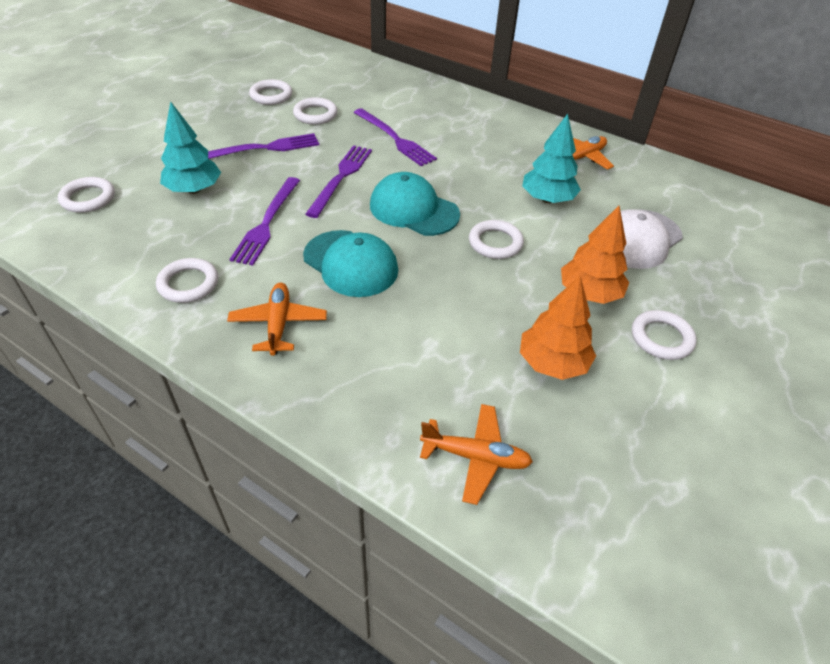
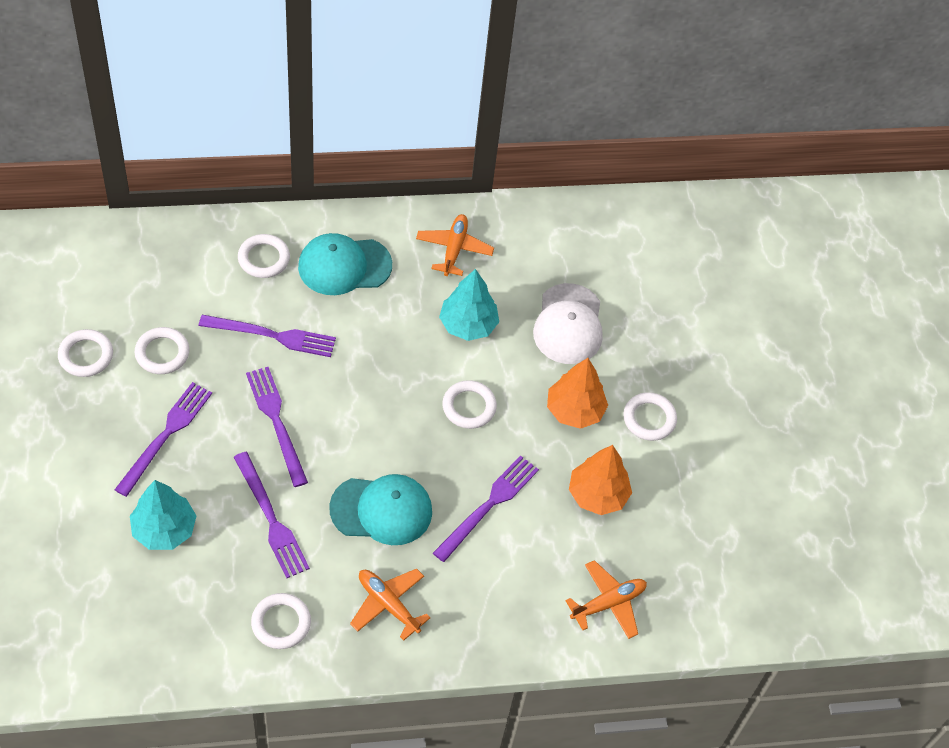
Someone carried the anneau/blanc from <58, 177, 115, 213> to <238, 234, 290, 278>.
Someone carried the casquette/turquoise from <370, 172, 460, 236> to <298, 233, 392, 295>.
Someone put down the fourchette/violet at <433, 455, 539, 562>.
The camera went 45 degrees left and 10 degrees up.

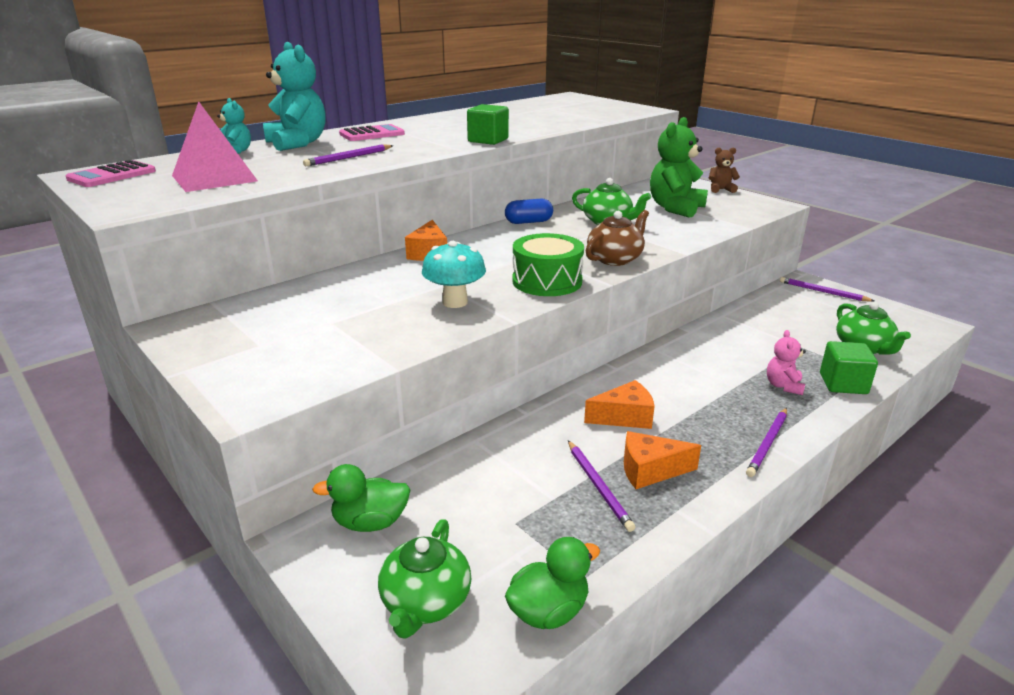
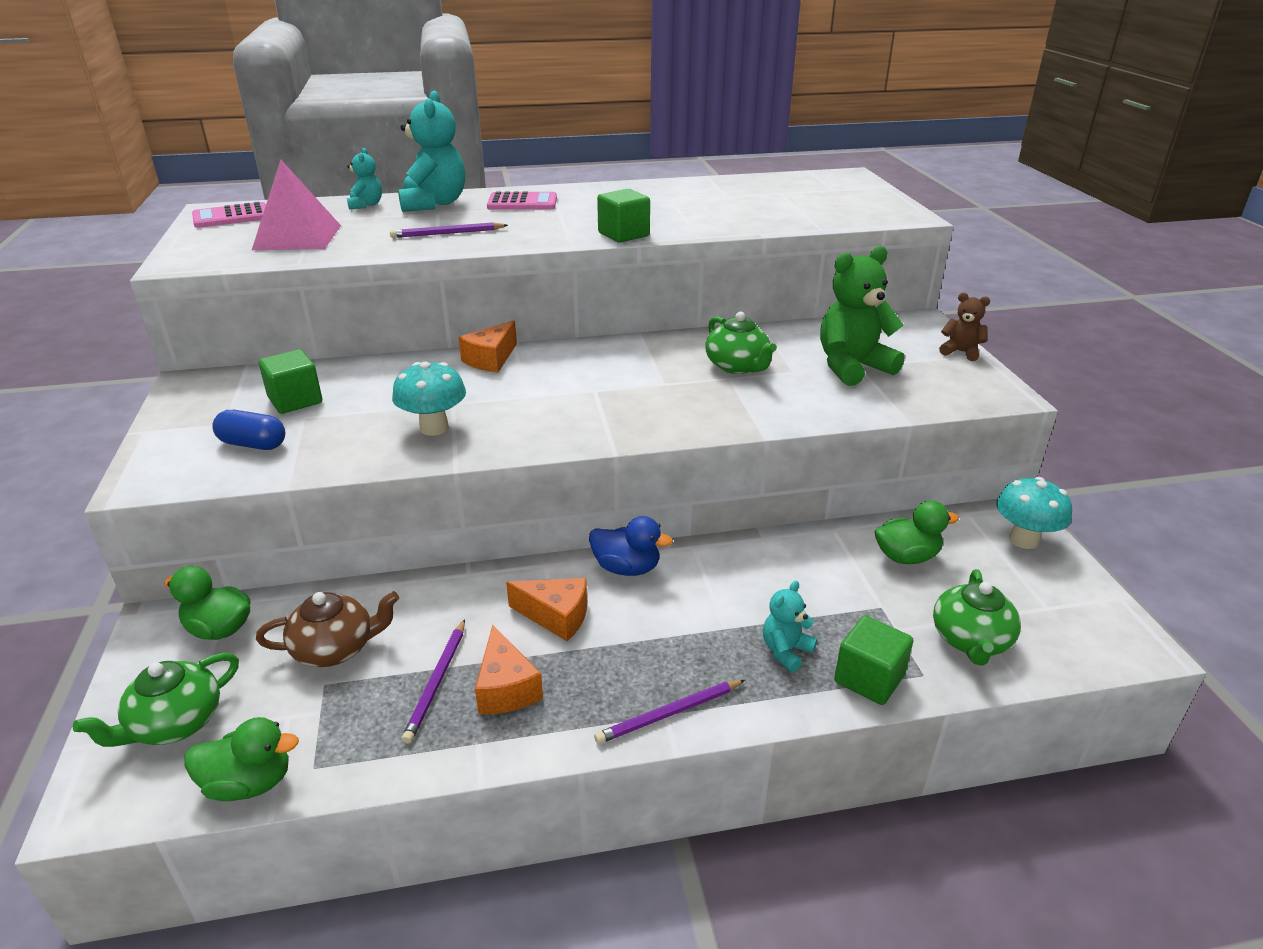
Someone carried the gélule/bleu from <505, 199, 553, 224> to <212, 410, 285, 450>.
Someone took away the tambour/vert at <513, 233, 584, 296>.
Someone carried the théière/marron from <586, 210, 649, 266> to <256, 591, 399, 667>.
Someone rotated the fromage/orange at <624, 431, 701, 489> by 135 degrees counterclockwise.
Someone repainted the ours en peluche/rose at <767, 330, 806, 395>, which became the ours en peluche/turquoise at <763, 581, 817, 672>.
Someone swapped the crayon/violet at <780, 277, 874, 302> for the champignon/turquoise at <996, 477, 1072, 549>.
Someone put down the cube/vert at <259, 349, 322, 414>.
Someone put down the canard/bleu at <589, 516, 673, 576>.
Someone put down the canard/vert at <875, 500, 959, 564>.
The camera went 30 degrees right and 5 degrees up.

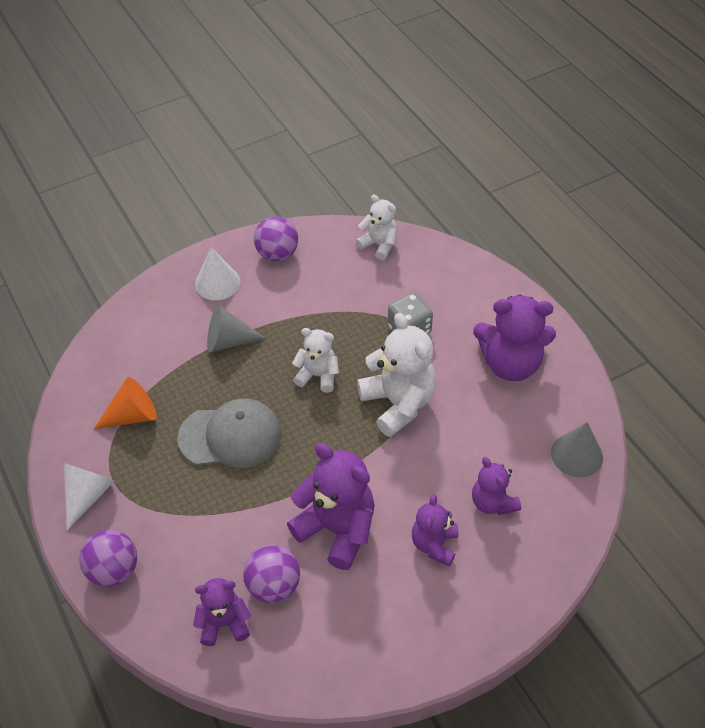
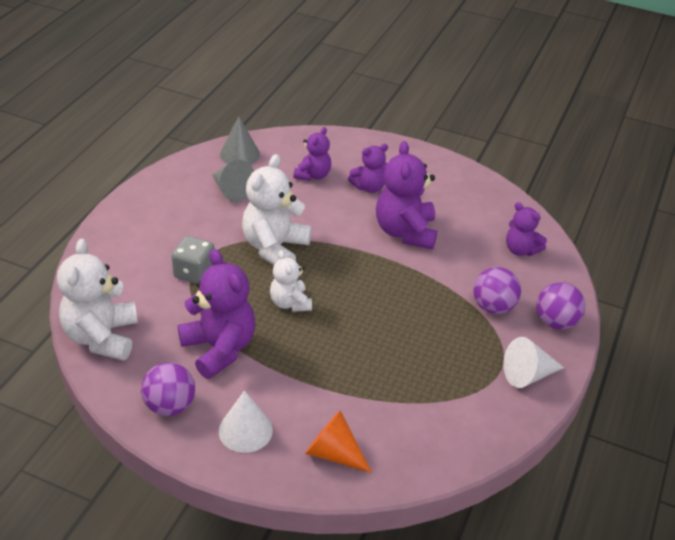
Someone carried the cône/orange from <94, 377, 157, 429> to <305, 410, 372, 473>.
Someone took away the casquette/gris at <177, 398, 281, 468>.
Someone carried the cône/gris from <207, 305, 266, 352> to <212, 160, 254, 202>.
Someone carried the balle/violet from <243, 545, 300, 603> to <473, 267, 521, 314>.
Someone scaled the ours en peluche/blanc at <356, 195, 398, 260> by 1.70.
Someone carried the ours en peluche/violet from <473, 294, 556, 381> to <178, 249, 256, 379>.
The camera went 130 degrees left and 10 degrees down.

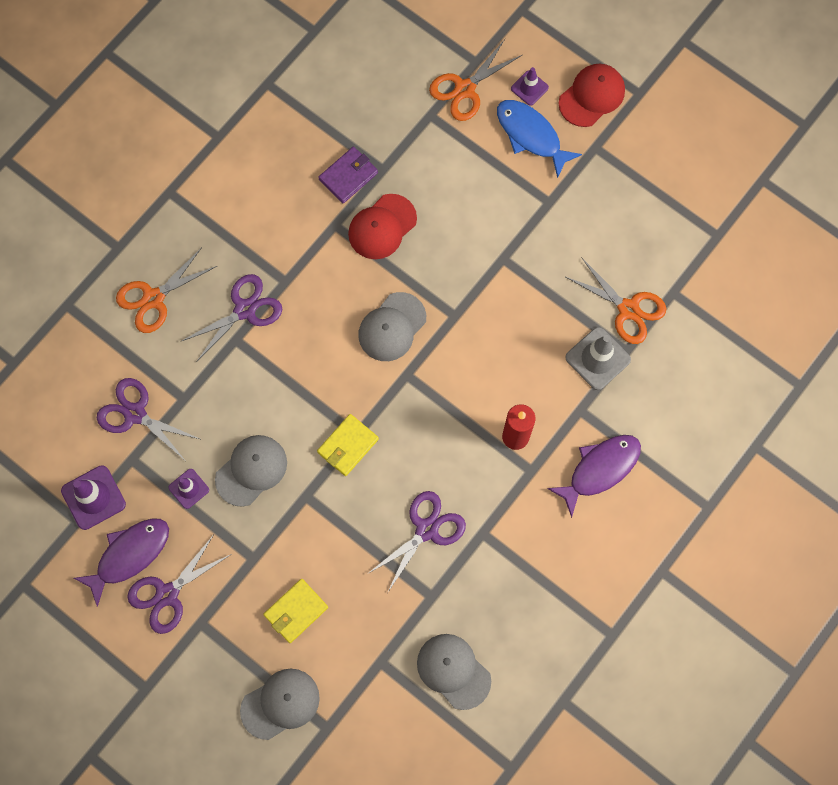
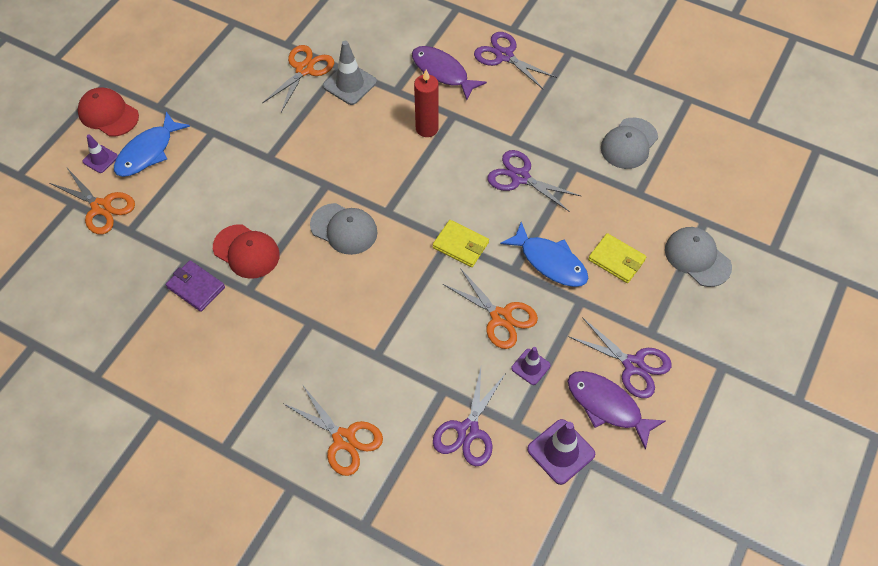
Someone carried the ciseaux/violet from <180, 274, 282, 362> to <474, 32, 557, 90>.
Someone swapped the casquette/gris at <215, 435, 287, 507> for the ciseaux/orange at <443, 268, 538, 349>.
Someone put down the poisson/bleu at <500, 222, 588, 287>.
The camera went 100 degrees left and 15 degrees down.

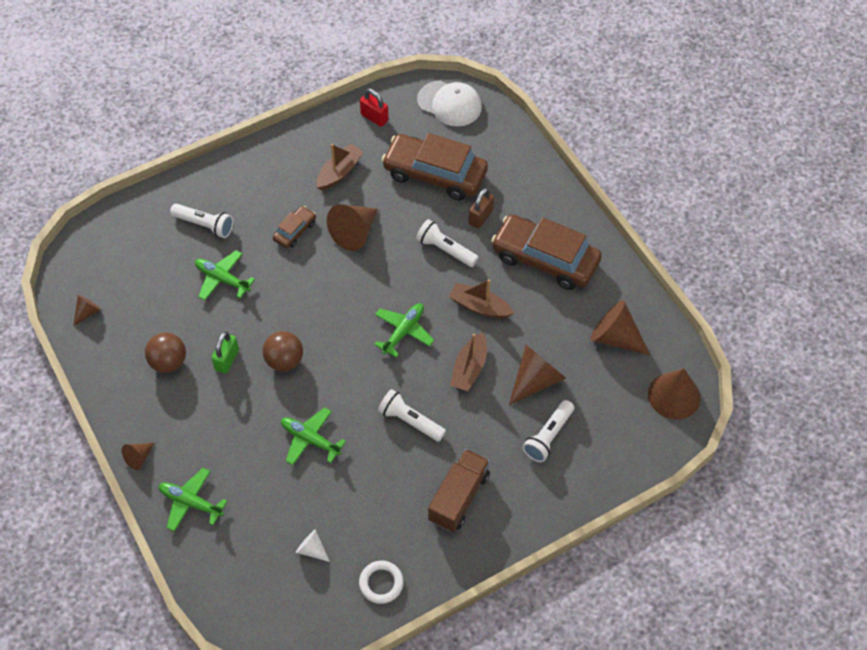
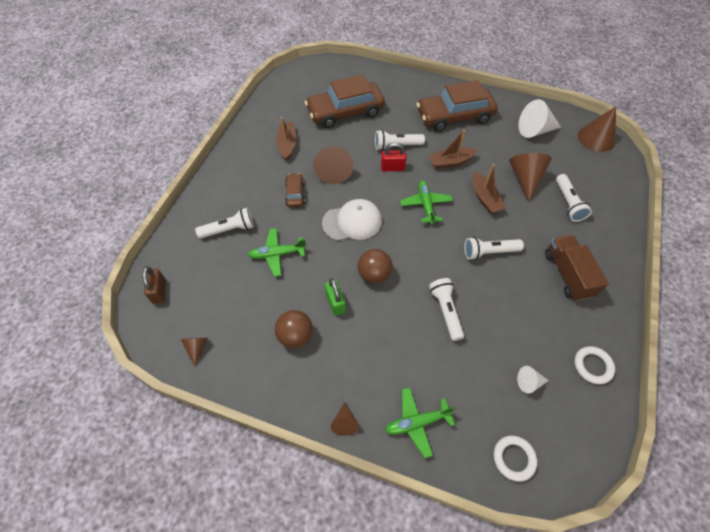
Someone swapped the avion/vert at <281, 407, 346, 465> for the lampe de poche/blanc at <429, 278, 464, 341>.
Someone carried the cadenas/rouge from <360, 88, 389, 127> to <381, 142, 407, 171>.
Someone carried the casquette/blanc from <417, 81, 482, 126> to <322, 199, 382, 241>.
Someone carried the cadenas/marron from <468, 188, 494, 229> to <142, 266, 166, 304>.
Someone repainted the cône/marron at <590, 300, 650, 355>, which became the cône/blanc at <519, 99, 561, 138>.
Someone put down the anneau/blanc at <494, 436, 537, 482>.
The camera went 40 degrees left and 0 degrees up.

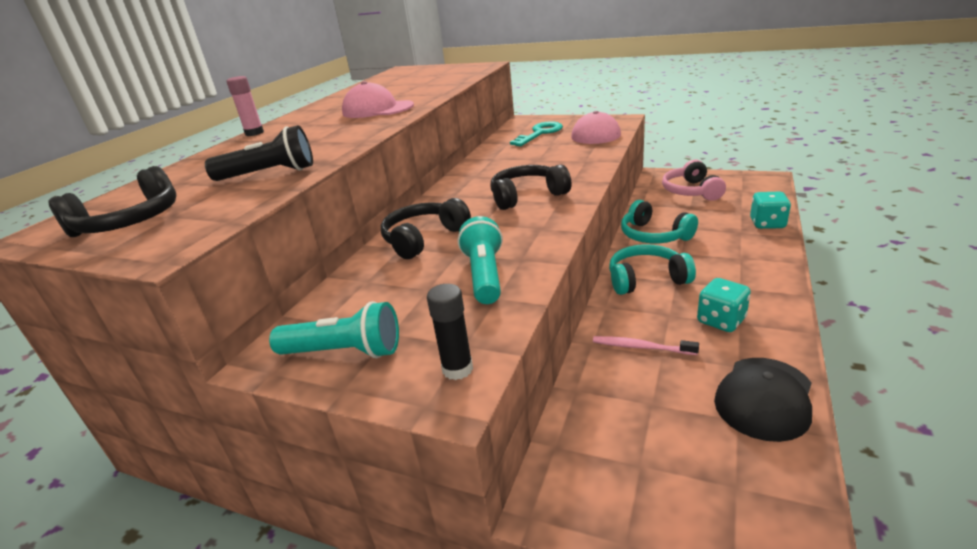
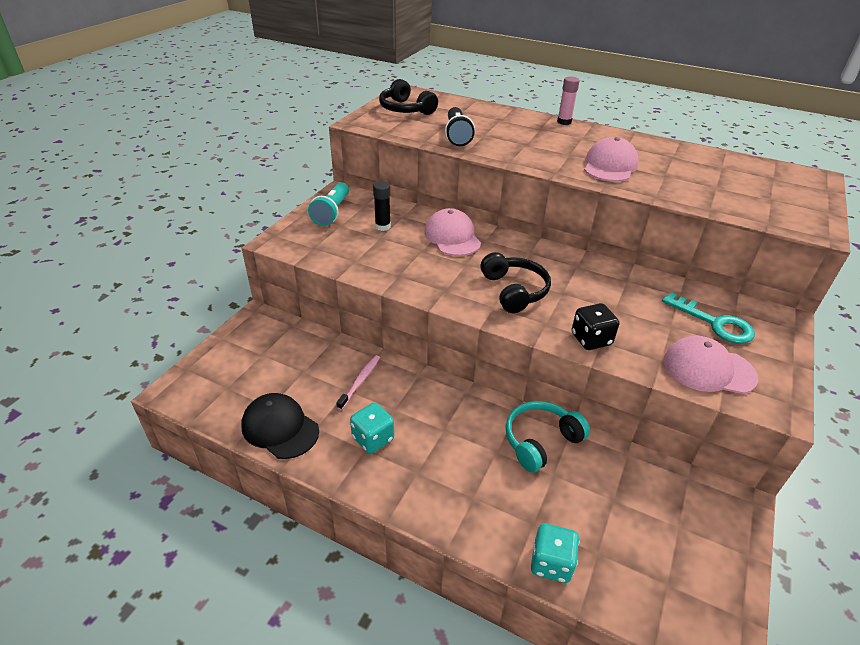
Someone swapped the casque audio/noir at <381, 198, 471, 259> for the casquette/rose at <424, 208, 481, 256>.
Someone carried the bâton de colle/noir from <427, 284, 473, 380> to <373, 181, 391, 231>.
Someone took away the lampe de poche/turquoise at <458, 216, 503, 304>.
Someone took away the casque audio/turquoise at <609, 244, 696, 295>.
Someone took away the casque audio/rose at <662, 160, 726, 201>.
Someone put down the dé/noir at <572, 303, 619, 350>.
The camera went 90 degrees right and 10 degrees up.

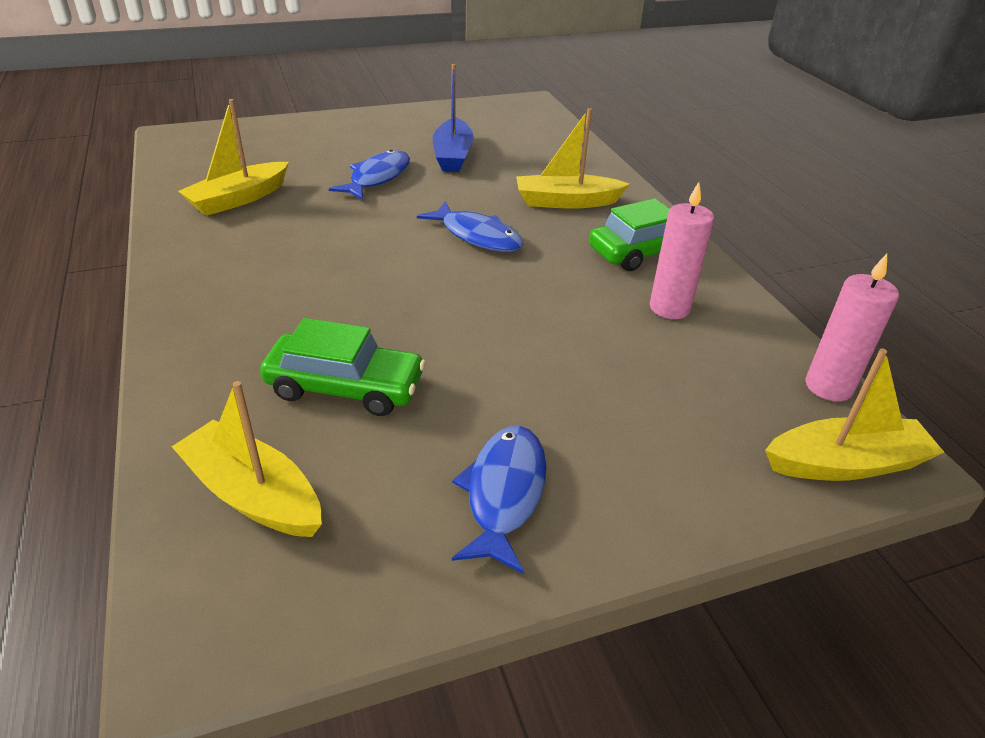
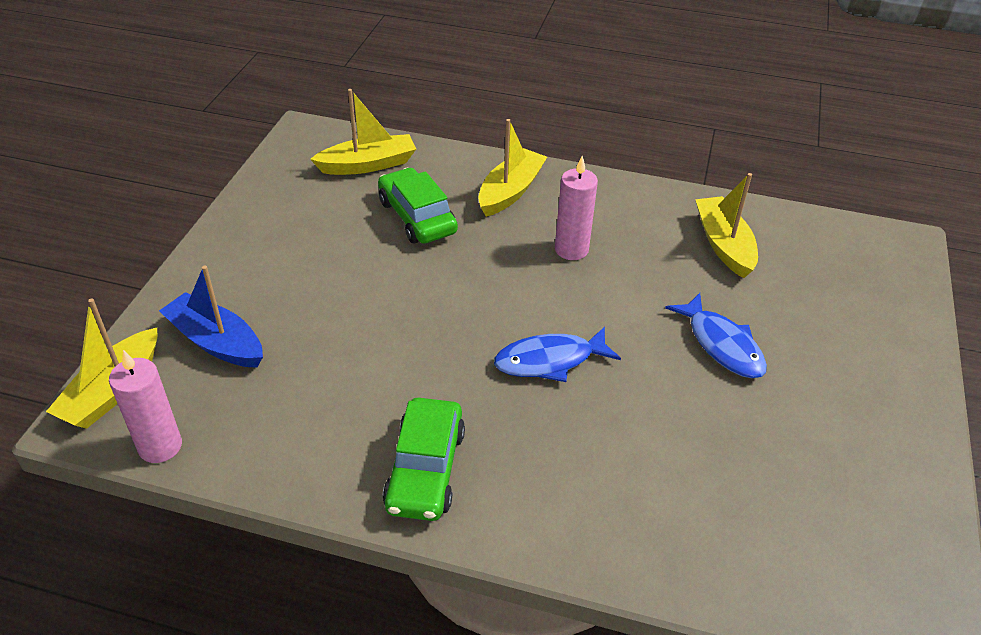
Someone rotated the voiture/vert at <260, 318, 426, 416> by 105 degrees clockwise.
Someone carried the bateau/bleu from <433, 64, 474, 172> to <159, 266, 263, 368>.
Someone took away the poisson/bleu at <452, 426, 547, 574>.
Someone carried the bateau/jaune from <516, 108, 629, 209> to <478, 119, 547, 217>.
Someone carried the bougie/rose from <650, 182, 714, 319> to <555, 156, 598, 260>.
The camera went 125 degrees right and 5 degrees up.

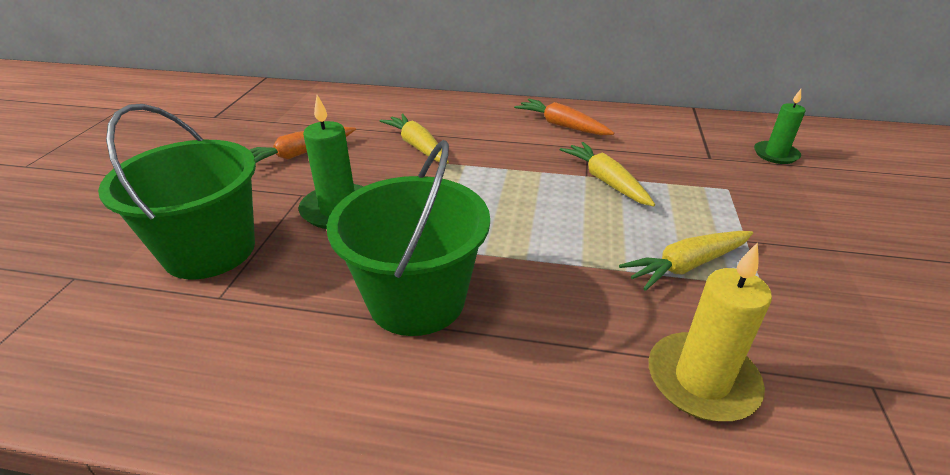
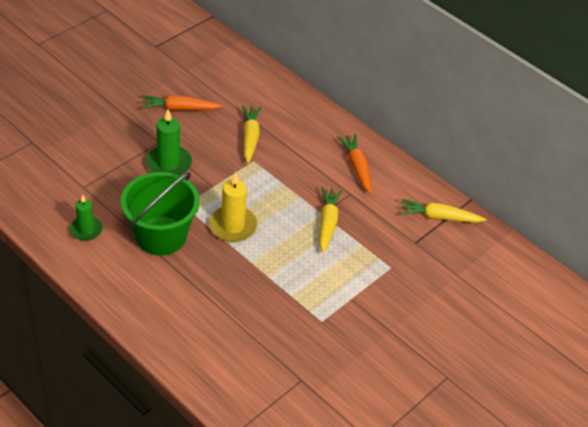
Someone took away the seau/vert at <98, 104, 256, 279>.
Someone carried the carotte/jaune from <619, 231, 753, 291> to <400, 199, 486, 223>.
Someone carried the bougie/jaune from <649, 242, 772, 421> to <209, 172, 257, 242>.
Someone carried the bougie/vert from <754, 89, 806, 164> to <70, 195, 103, 241>.
The camera went 30 degrees right and 10 degrees up.

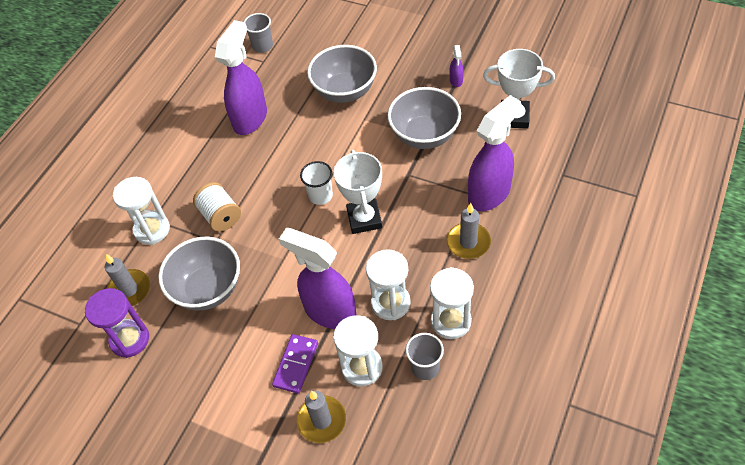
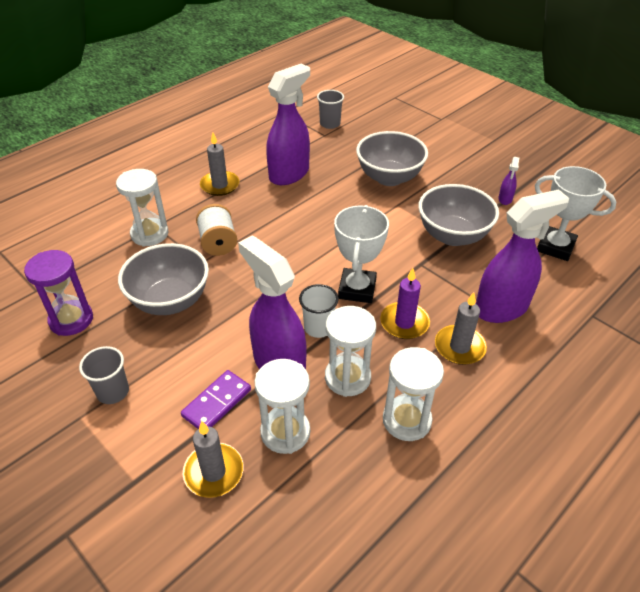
Someone carried the bougie/gris from <105, 254, 150, 306> to <200, 133, 239, 196>.
Someone carried the gobelet/blanc from <300, 161, 333, 205> to <299, 284, 338, 338>.
Someone carried the gobelet/gris from <406, 333, 444, 380> to <79, 346, 129, 404>.
Someone put down the bougie/violet at <380, 268, 430, 339>.
The camera went 15 degrees right and 10 degrees down.

